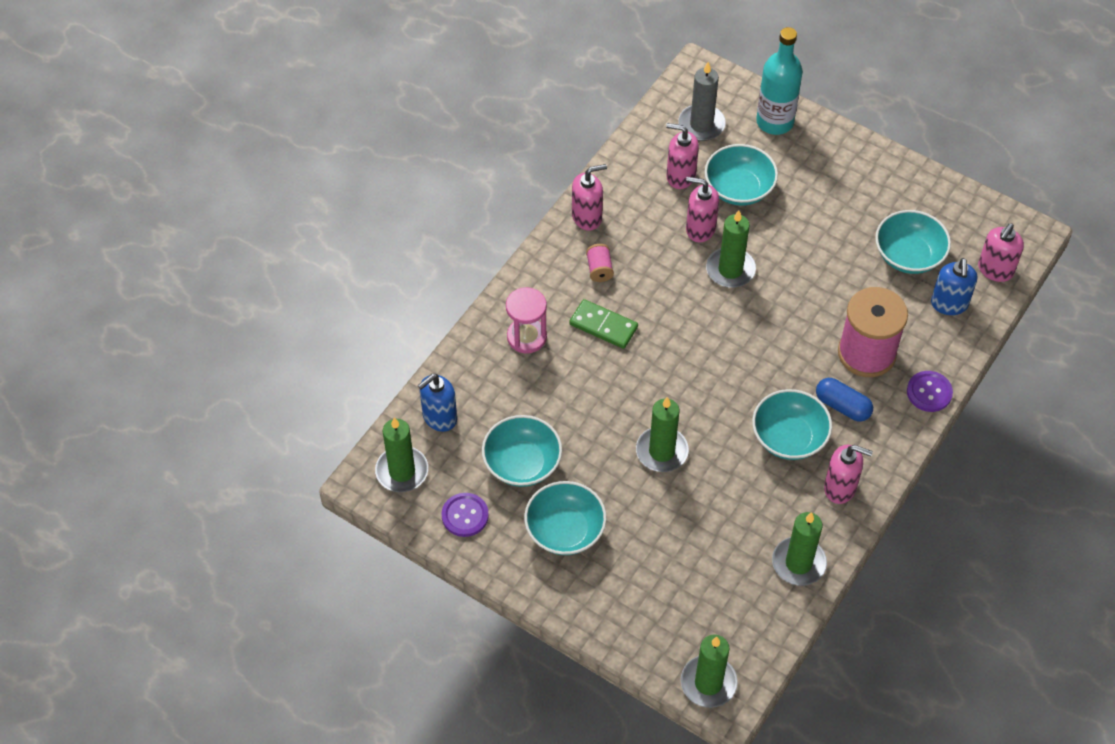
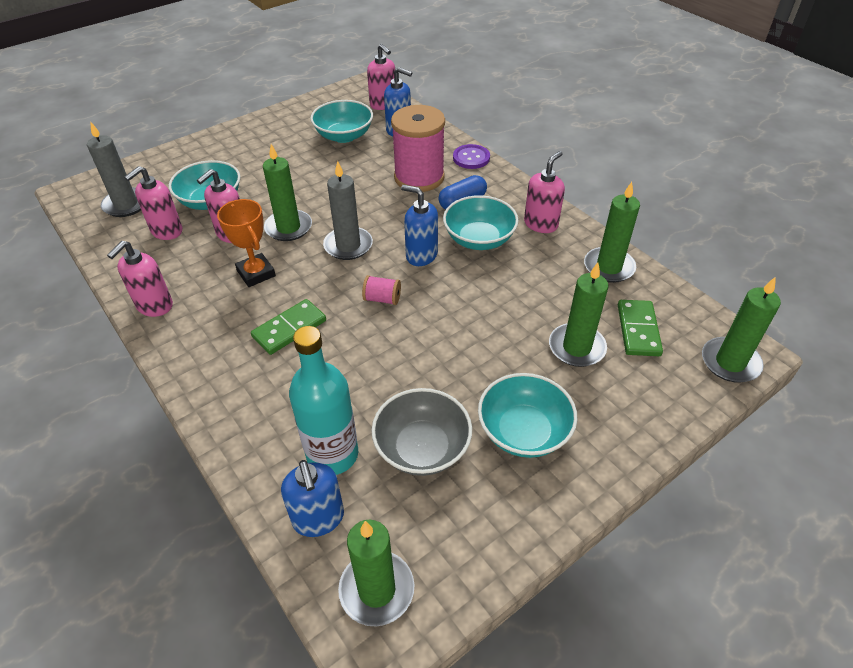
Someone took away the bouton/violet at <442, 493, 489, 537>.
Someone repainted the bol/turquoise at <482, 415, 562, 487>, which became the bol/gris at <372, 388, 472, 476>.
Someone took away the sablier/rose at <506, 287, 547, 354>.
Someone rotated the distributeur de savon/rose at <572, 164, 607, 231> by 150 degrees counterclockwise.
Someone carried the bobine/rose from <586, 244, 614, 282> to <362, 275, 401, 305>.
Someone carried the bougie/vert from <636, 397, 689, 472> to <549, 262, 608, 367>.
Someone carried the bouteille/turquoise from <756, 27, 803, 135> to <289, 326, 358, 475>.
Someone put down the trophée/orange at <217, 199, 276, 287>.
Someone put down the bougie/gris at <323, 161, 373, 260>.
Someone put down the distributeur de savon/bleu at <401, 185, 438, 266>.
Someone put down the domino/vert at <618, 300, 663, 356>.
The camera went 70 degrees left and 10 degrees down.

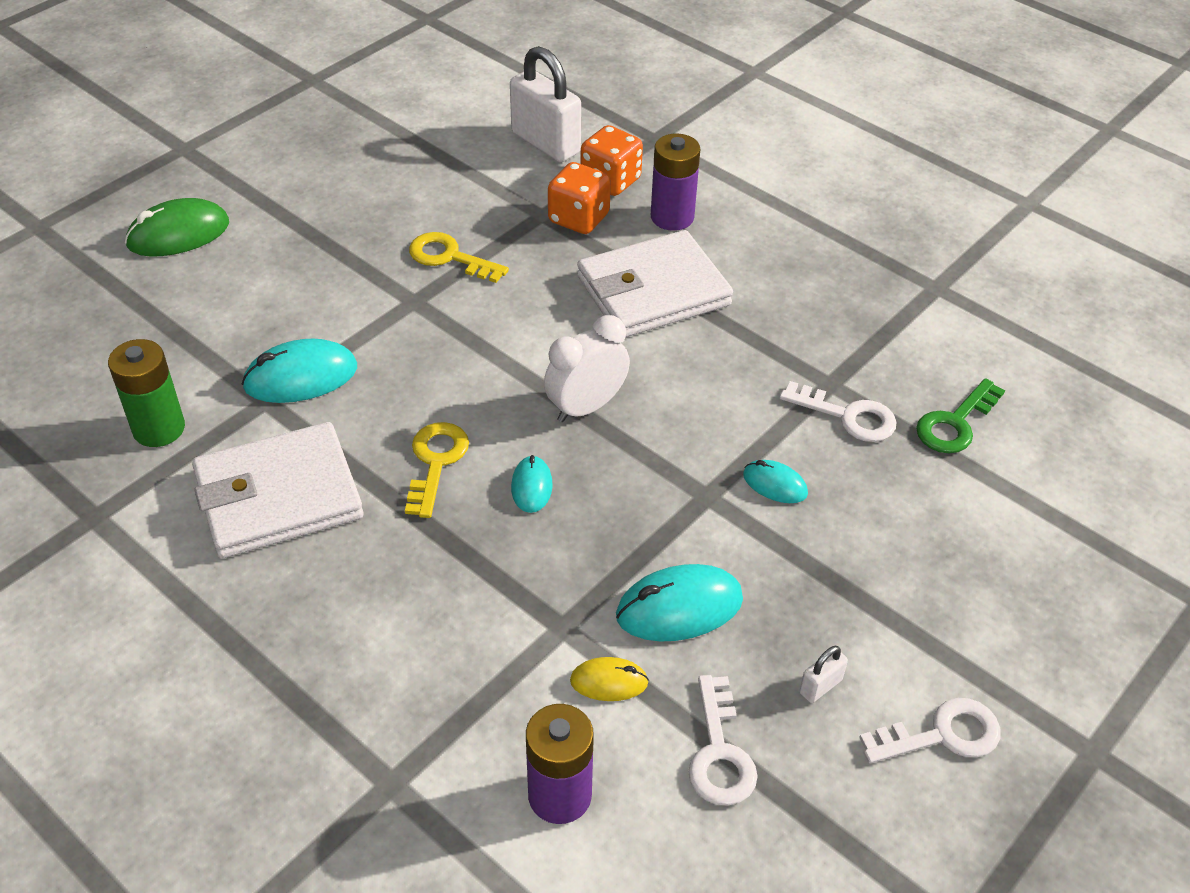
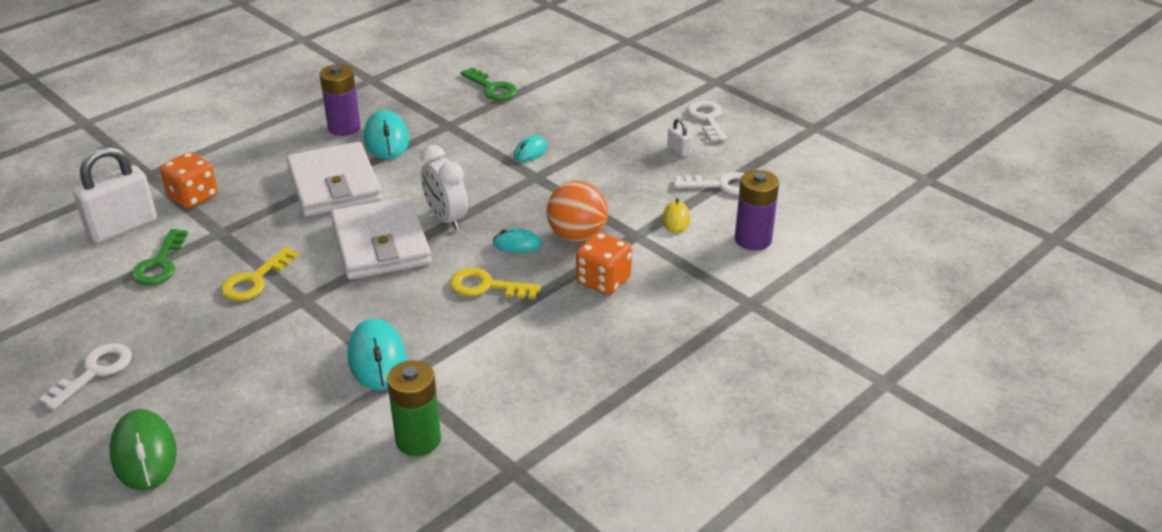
Someone carried the portefeuille/blanc from <192, 422, 363, 558> to <331, 197, 431, 280>.
Someone carried the dé/orange from <548, 162, 611, 234> to <576, 232, 632, 295>.
Someone carried the souris/turquoise from <616, 564, 743, 641> to <364, 110, 409, 159>.
Someone carried the pile/violet from <651, 134, 700, 231> to <320, 64, 361, 136>.
Someone carried the clé/blanc from <780, 381, 897, 442> to <39, 343, 132, 410>.
Someone put down the clé/vert at <131, 229, 188, 285>.
Someone put down the balle/orange at <547, 181, 608, 242>.
The camera went 85 degrees left and 10 degrees down.

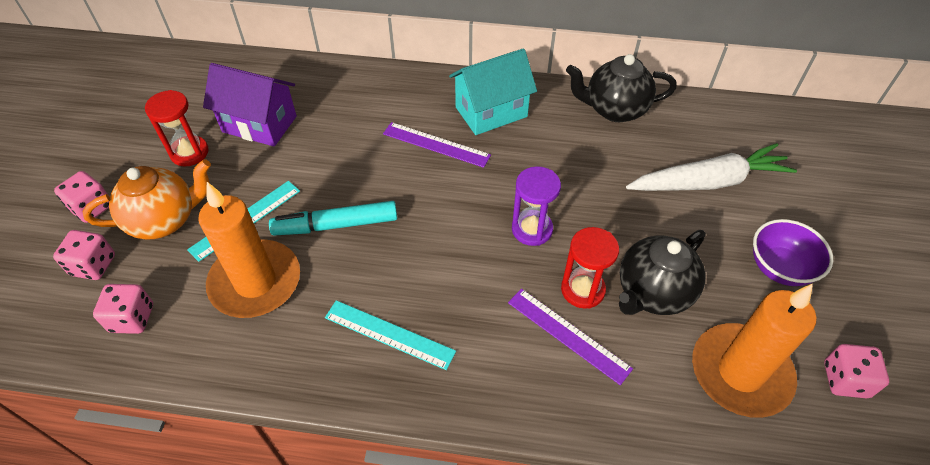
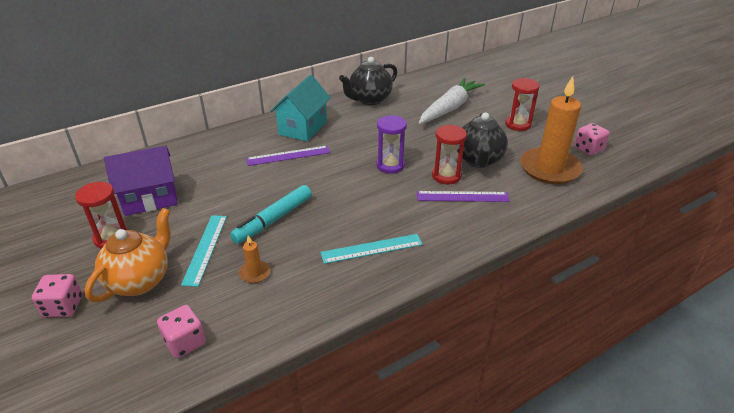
Someone took away the dé/rose at <53, 230, 115, 280>.
Someone scaled the bougie/orange at <198, 182, 300, 318> by 0.41.
Someone swapped the bol/violet at <753, 219, 833, 286> for the sablier/rouge at <505, 78, 540, 131>.
The camera went 40 degrees left and 15 degrees down.

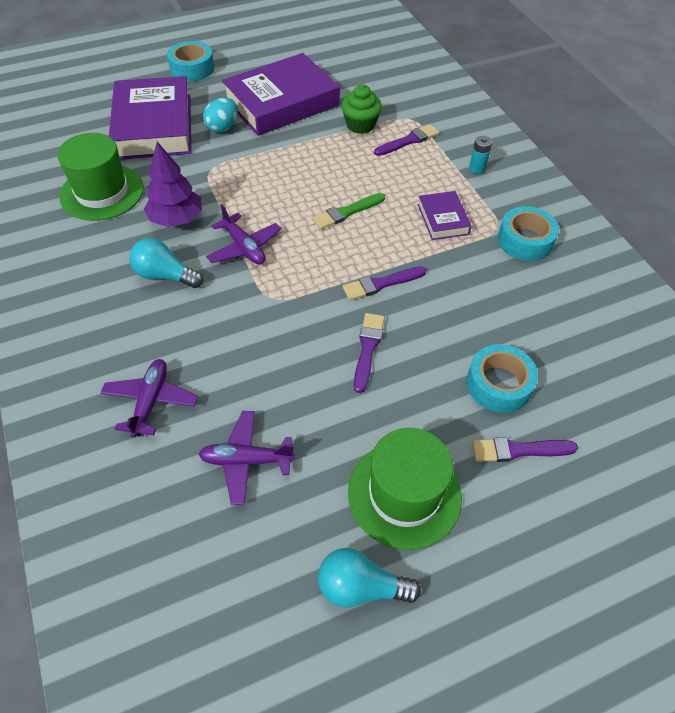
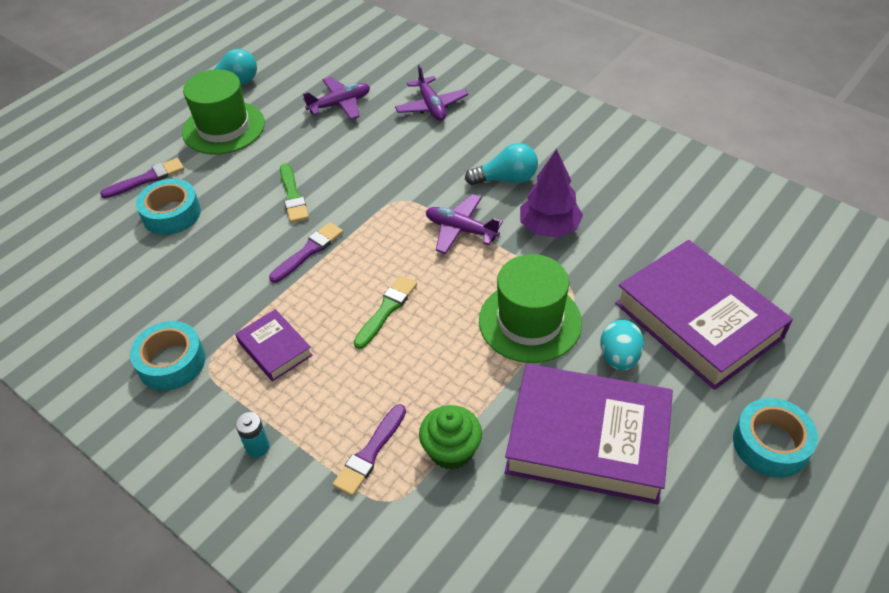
Someone carried the chapeau/vert from <57, 133, 144, 221> to <479, 254, 582, 363>.
Someone rotated the livre/violet at <222, 53, 340, 136> by 75 degrees clockwise.
Someone repainted the pinceau/violet at <354, 313, 385, 393>, which became the pinceau/vert at <280, 163, 309, 223>.
The camera went 155 degrees right and 5 degrees down.

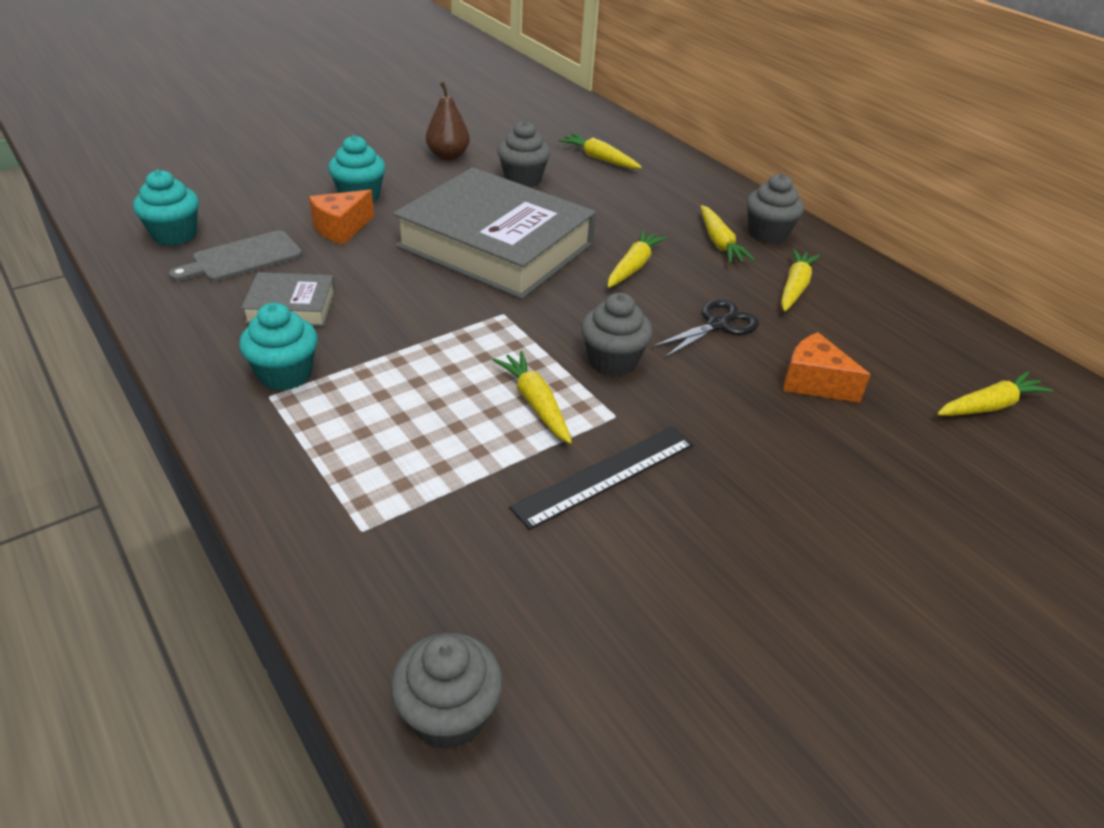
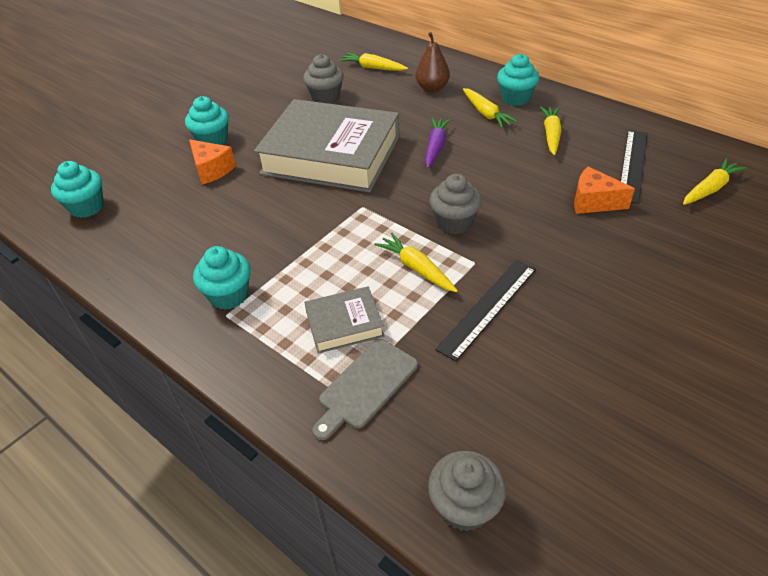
Someone carried the planche à découper/gris from <169, 230, 302, 281> to <312, 339, 418, 440>.
Someone carried the livre/gris from <241, 272, 336, 327> to <304, 286, 384, 353>.
Someone rotated the fromage/orange at <309, 190, 374, 245> by 75 degrees counterclockwise.
Someone carried the poire/marron from <426, 82, 470, 160> to <415, 32, 450, 92>.
Someone repainted the carotte/jaune at <607, 230, 667, 288>, which became the carotte/violet at <425, 118, 451, 168>.
Someone took away the ciseaux/noir at <652, 299, 759, 358>.
Someone repainted the muffin/gris at <747, 173, 804, 244>, which became the muffin/turquoise at <497, 54, 539, 106>.
Someone put down the règle/noir at <620, 130, 647, 204>.
The camera went 10 degrees left and 5 degrees up.

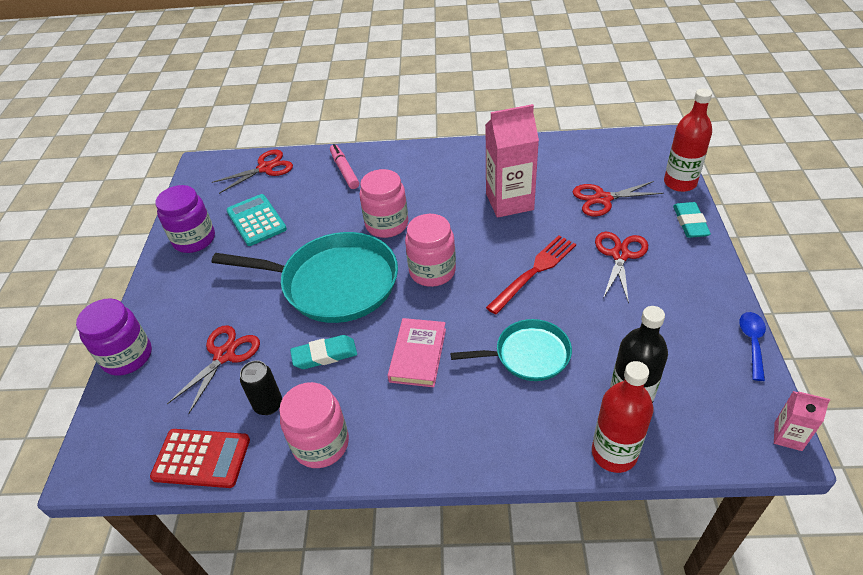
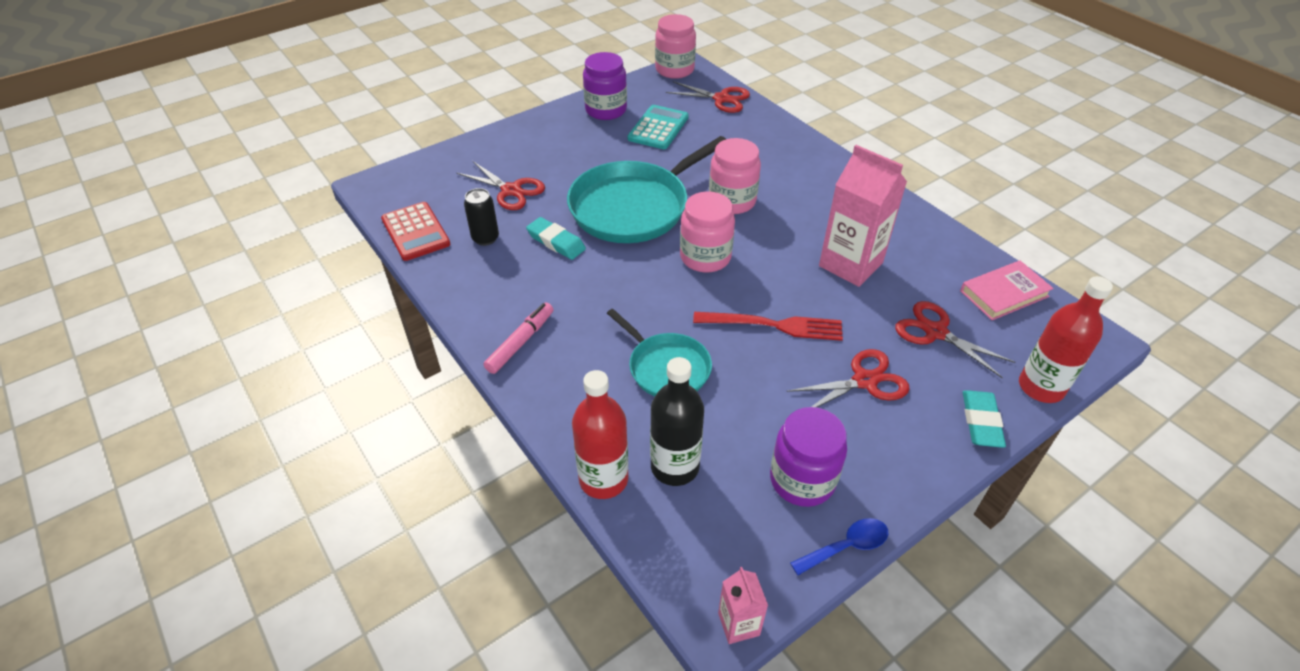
Someone carried the bocal/violet from <76, 298, 152, 376> to <770, 407, 847, 507>.
Someone rotated the ciseaux/rouge at <167, 325, 260, 414> by 45 degrees clockwise.
Someone rotated the poêle/turquoise at <212, 232, 398, 323> by 75 degrees clockwise.
Someone carried the bocal/rose from <279, 382, 349, 468> to <655, 14, 696, 79>.
Someone carried the feutre/rose from <330, 144, 359, 189> to <484, 302, 553, 374>.
Someone carried the livre/rose from <388, 318, 446, 387> to <960, 261, 1054, 320>.
Someone rotated the gomme/turquoise at <673, 202, 711, 238> by 45 degrees counterclockwise.
The camera went 50 degrees right and 0 degrees up.

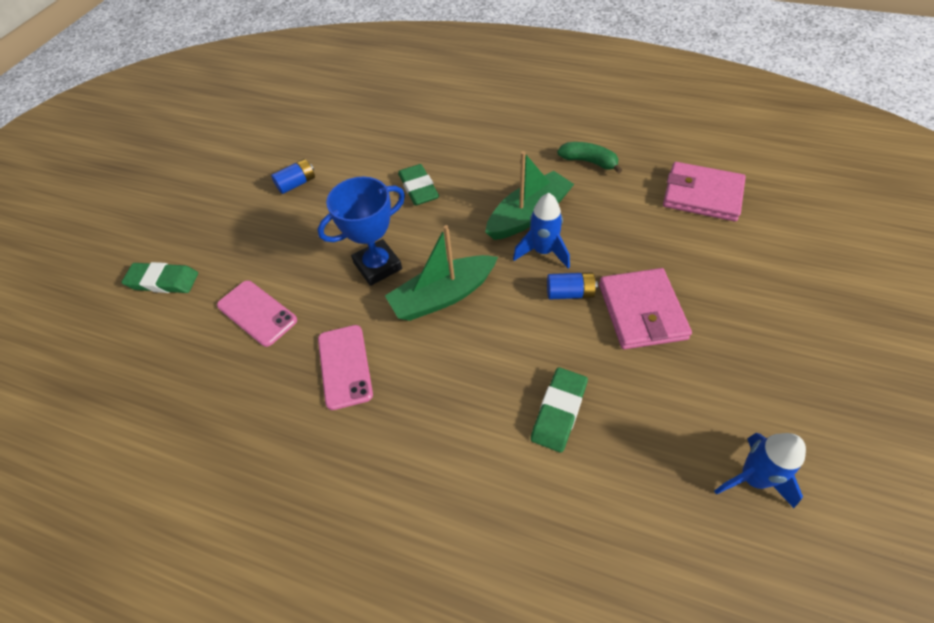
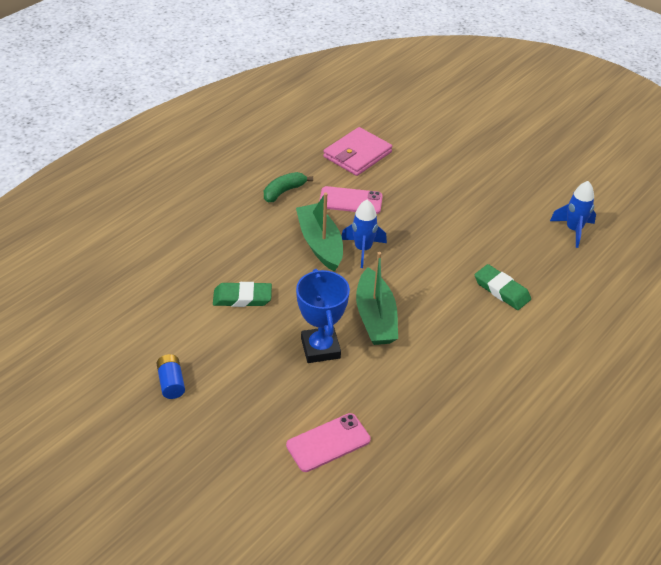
Someone took away the gomme/vert at <122, 262, 198, 293>.
Someone carried the téléphone/rose from <318, 325, 373, 410> to <319, 186, 383, 214>.
Someone took away the pile/bleu at <547, 272, 598, 299>.
Someone took away the portefeuille/rose at <599, 268, 692, 349>.
The camera went 75 degrees left and 10 degrees down.

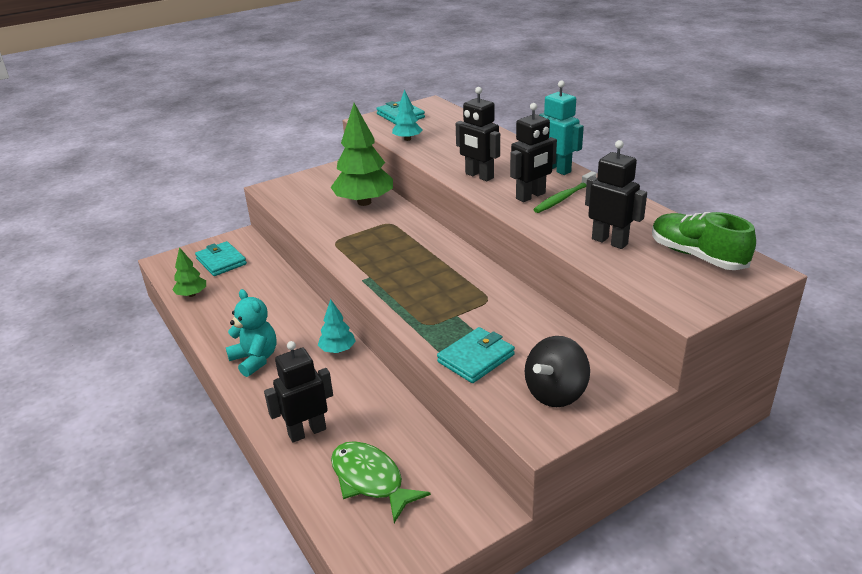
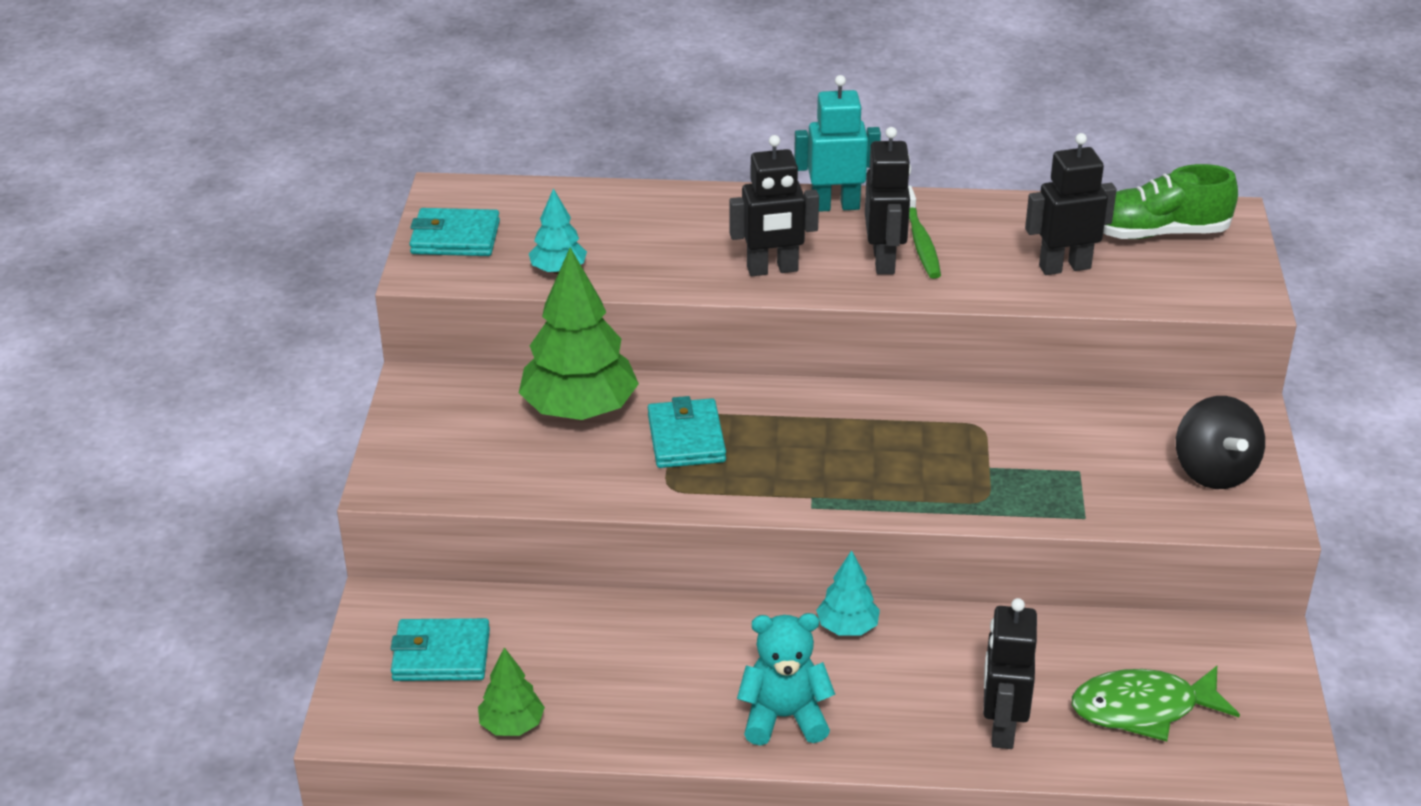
Someone carried the portefeuille/turquoise from <437, 327, 515, 383> to <648, 396, 726, 468>.
The camera went 55 degrees left and 5 degrees up.

